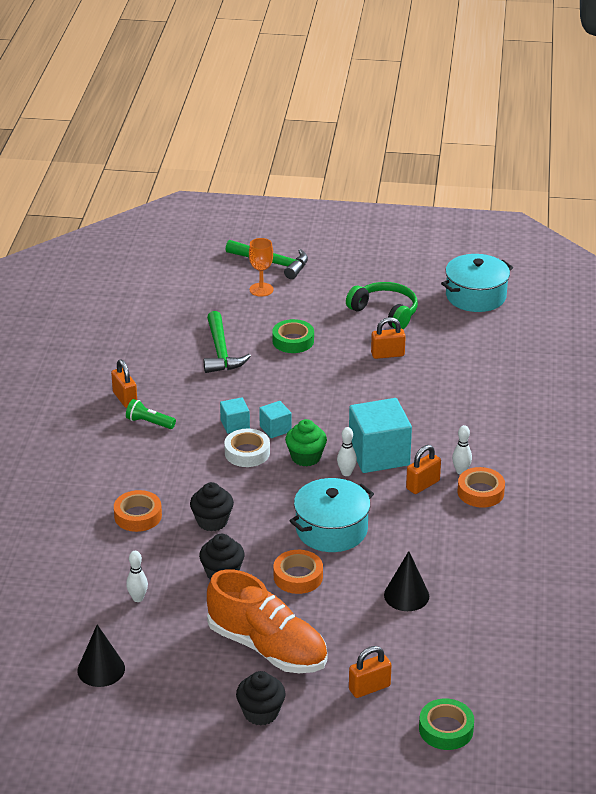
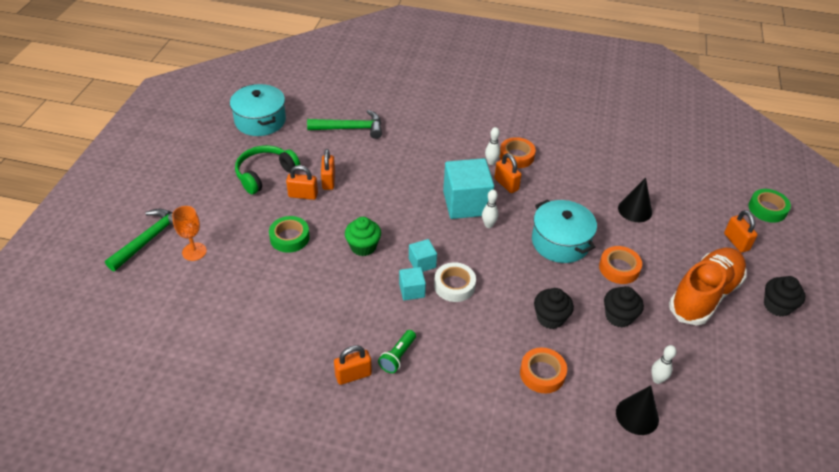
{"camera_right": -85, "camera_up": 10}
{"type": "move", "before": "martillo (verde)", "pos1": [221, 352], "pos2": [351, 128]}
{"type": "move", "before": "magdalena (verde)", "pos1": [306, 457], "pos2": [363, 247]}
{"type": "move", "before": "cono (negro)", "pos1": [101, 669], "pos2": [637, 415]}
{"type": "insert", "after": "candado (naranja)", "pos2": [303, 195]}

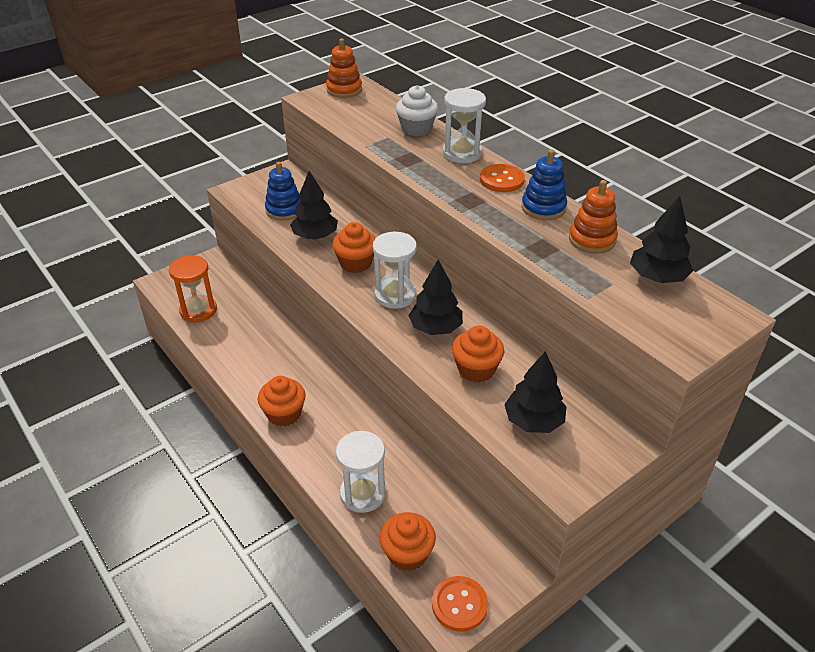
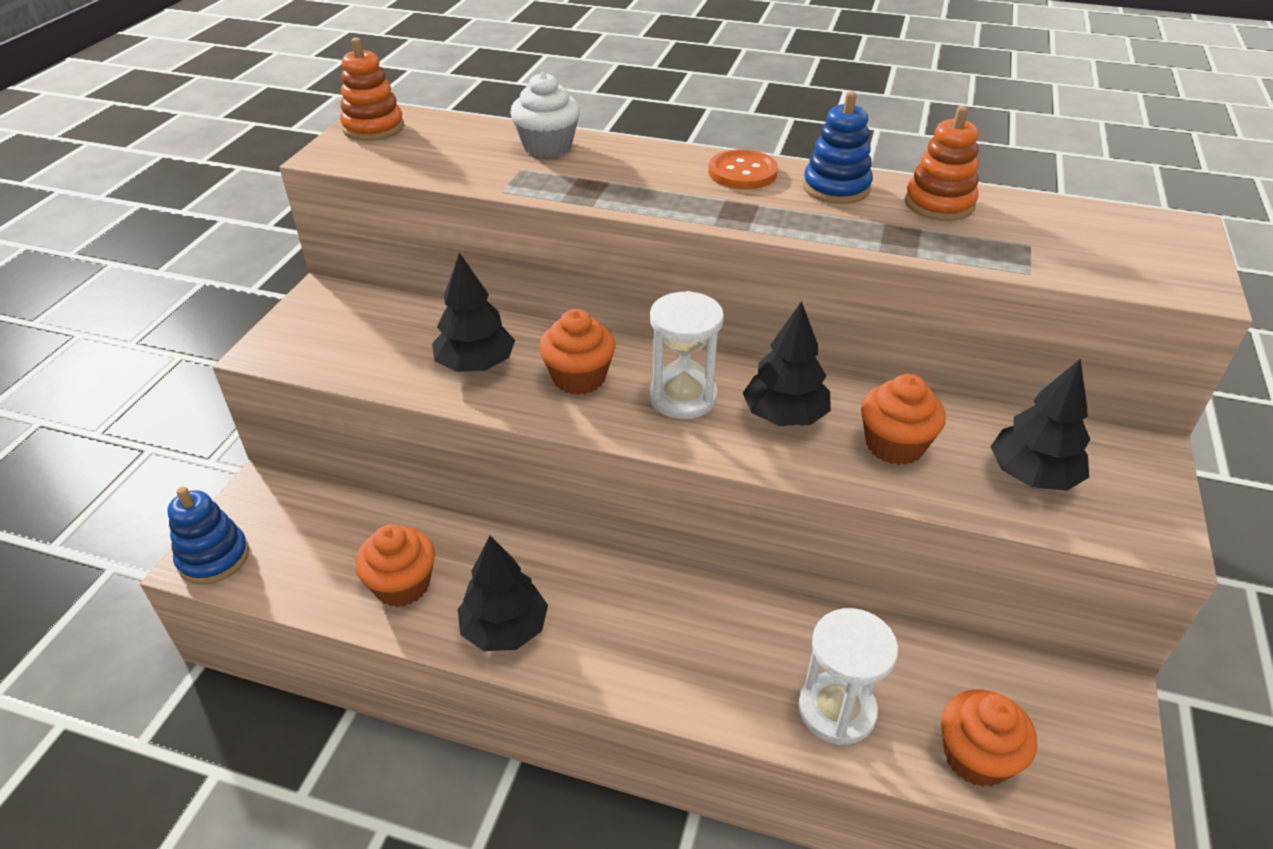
{"camera_right": -35, "camera_up": 0}
{"type": "delete", "before": "reloj de arena (blanco)", "pos1": [462, 153]}
{"type": "move", "before": "juguete apilable (azul)", "pos1": [284, 210], "pos2": [214, 558]}
{"type": "move", "before": "árbol (negro)", "pos1": [657, 278], "pos2": [505, 629]}
{"type": "delete", "before": "reloj de arena (naranja)", "pos1": [198, 310]}
{"type": "move", "before": "magdalena (naranja)", "pos1": [284, 414], "pos2": [402, 585]}
{"type": "delete", "before": "botón (naranja)", "pos1": [459, 604]}

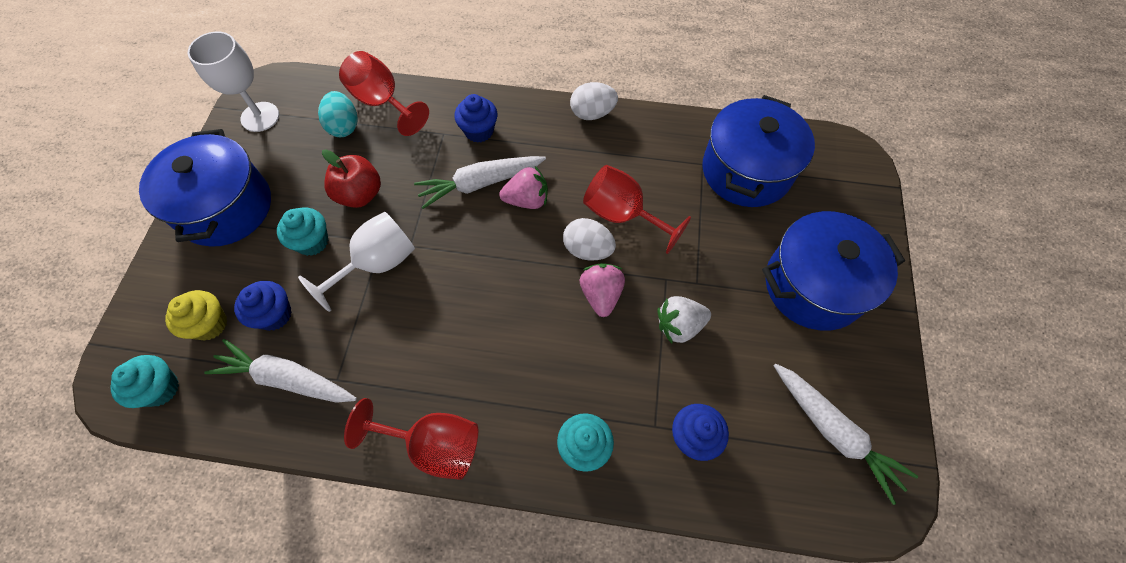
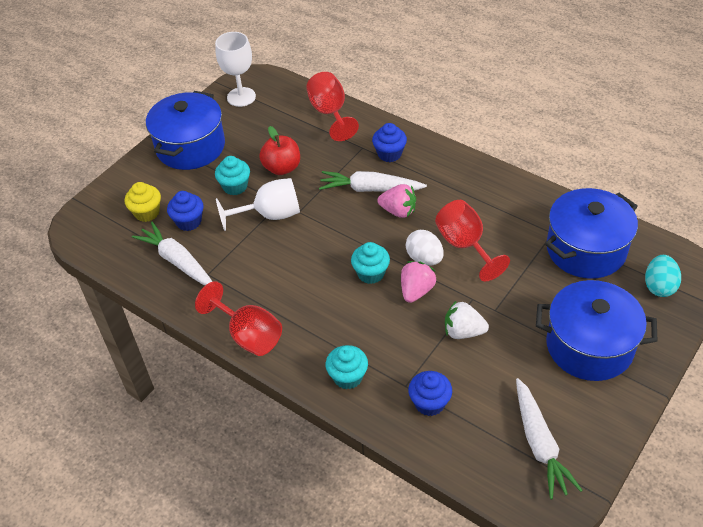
{"camera_right": 30, "camera_up": -15}
{"type": "delete", "before": "huevo (blanco)", "pos1": [592, 113]}
{"type": "move", "before": "huevo (turquesa)", "pos1": [344, 126], "pos2": [659, 286]}
{"type": "move", "before": "magdalena (turquesa)", "pos1": [160, 388], "pos2": [371, 273]}

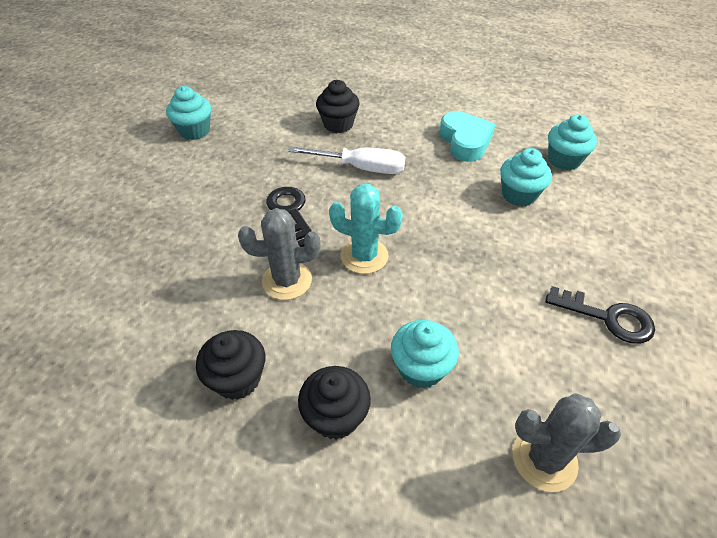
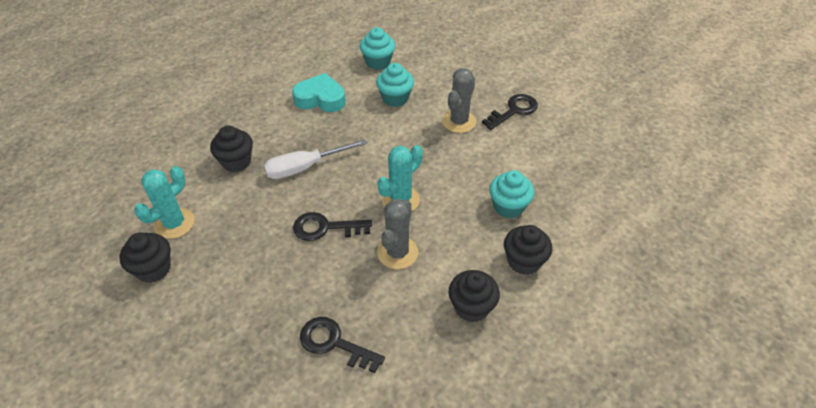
{"camera_right": -65, "camera_up": 0}
{"type": "recolor", "before": "magdalena (turquesa)", "after": "magdalena (negro)", "pos1": [194, 131], "pos2": [153, 269]}
{"type": "rotate", "before": "destornillador (blanco)", "pos1": [361, 168], "pos2": [305, 167], "turn": -150}
{"type": "move", "before": "cactus (gris)", "pos1": [544, 459], "pos2": [459, 121]}
{"type": "insert", "after": "cactus (turquesa)", "pos2": [174, 223]}
{"type": "insert", "after": "llave (negro)", "pos2": [334, 343]}

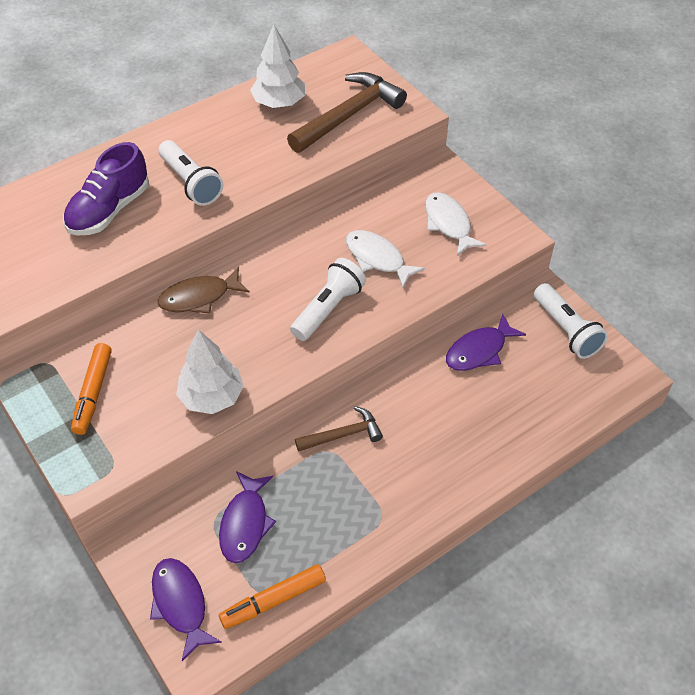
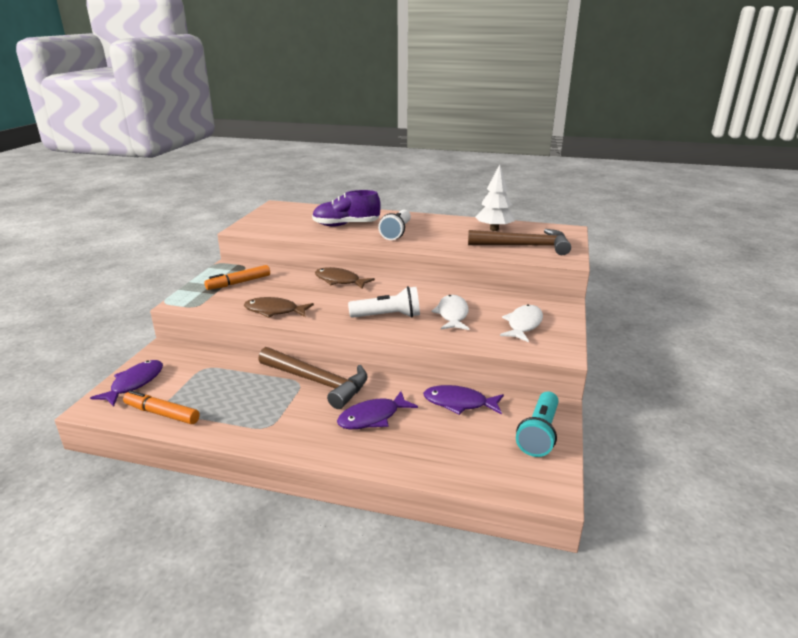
{"camera_right": 50, "camera_up": -25}
{"type": "recolor", "before": "lámpara de mano (blanco)", "after": "lámpara de mano (turquesa)", "pos1": [566, 330], "pos2": [539, 434]}
{"type": "replace", "before": "árbol (blanco)", "after": "pez (marrón)", "pos1": [212, 397], "pos2": [274, 311]}
{"type": "resize", "before": "martillo (marrón)", "pos1": [343, 435], "pos2": [317, 382], "scale": 1.79}
{"type": "move", "before": "pez (morado)", "pos1": [245, 523], "pos2": [372, 417]}

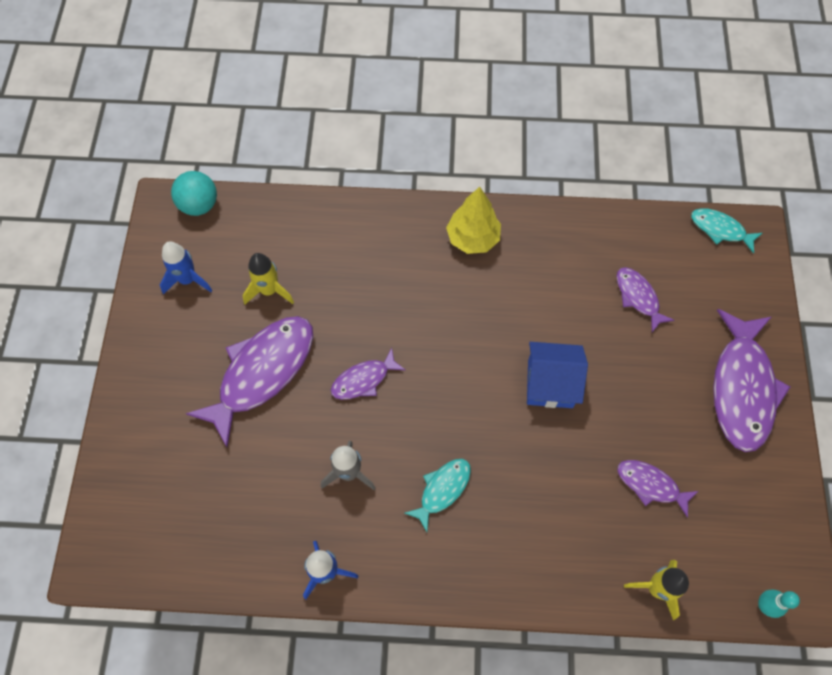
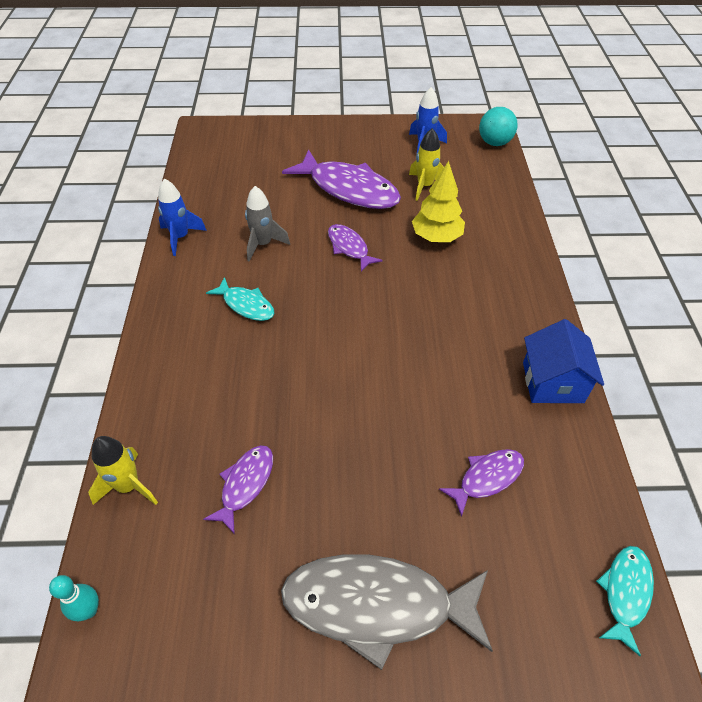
{"camera_right": 85, "camera_up": -15}
{"type": "move", "before": "árbol (amarillo)", "pos1": [473, 238], "pos2": [436, 237]}
{"type": "recolor", "before": "pez (morado)", "after": "pez (gris)", "pos1": [742, 388], "pos2": [377, 605]}
{"type": "move", "before": "casa (azul)", "pos1": [550, 384], "pos2": [552, 382]}

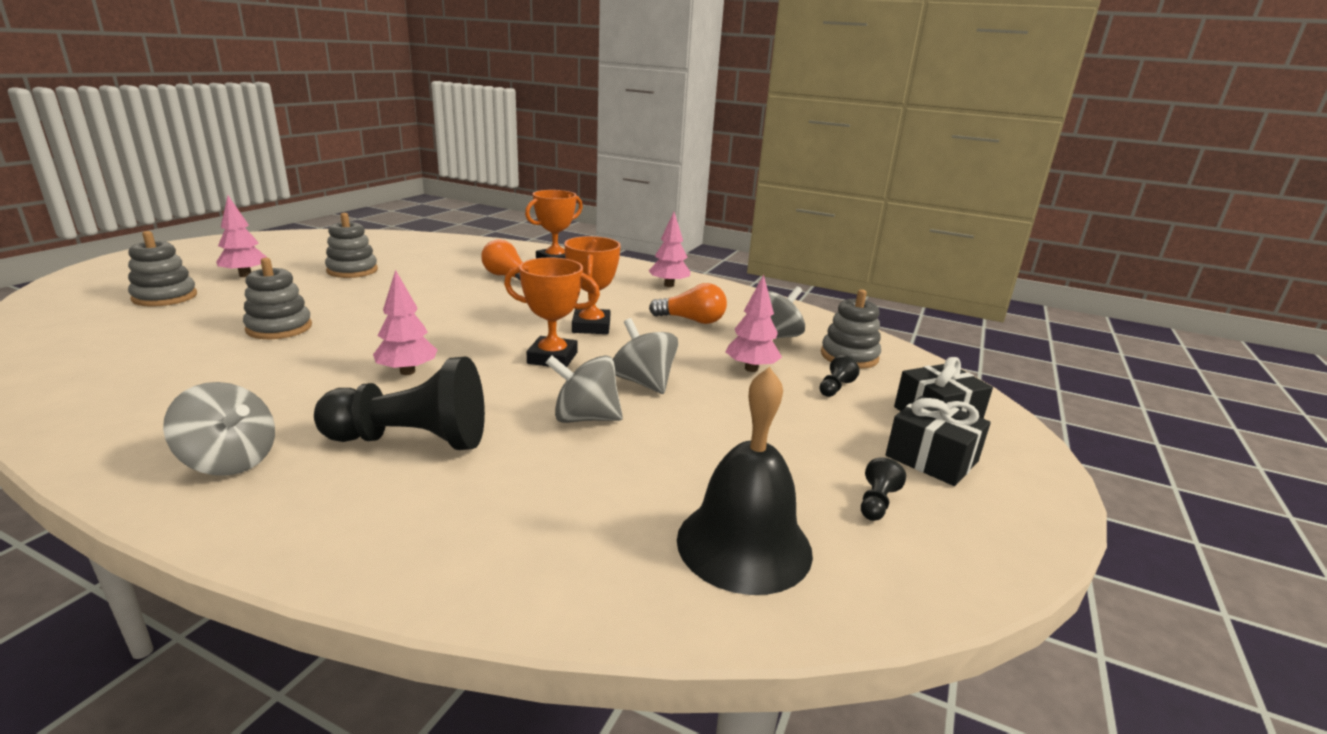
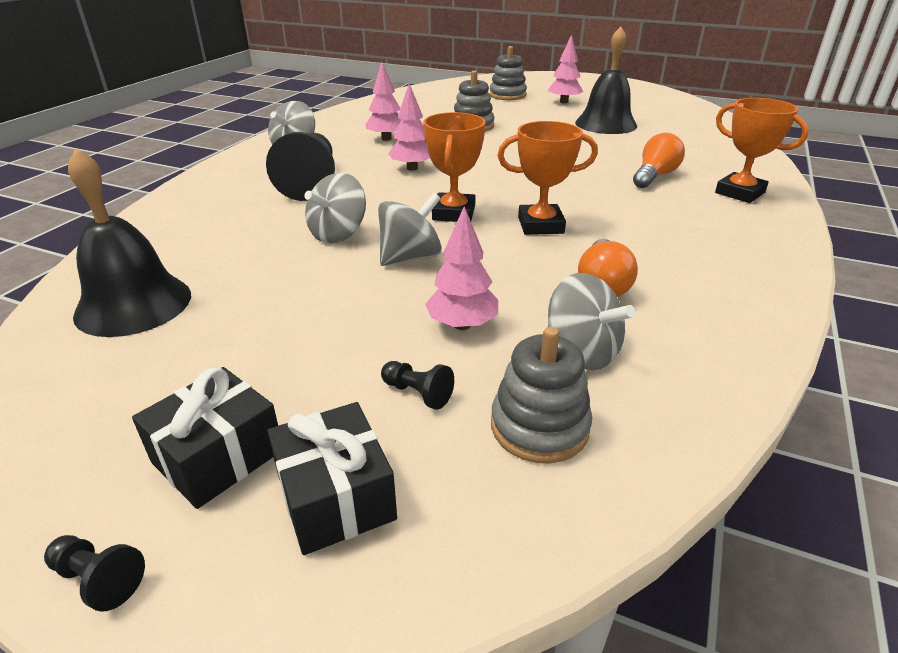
{"camera_right": 90, "camera_up": 10}
{"type": "move", "before": "árbol (rosa)", "pos1": [669, 285], "pos2": [386, 139]}
{"type": "replace", "before": "juguete apilable (gris)", "after": "campana (negro)", "pos1": [352, 270], "pos2": [606, 124]}
{"type": "rotate", "before": "peonza (gris)", "pos1": [585, 418], "pos2": [338, 234], "turn": -150}
{"type": "move", "before": "peón (negro)", "pos1": [876, 503], "pos2": [98, 579]}

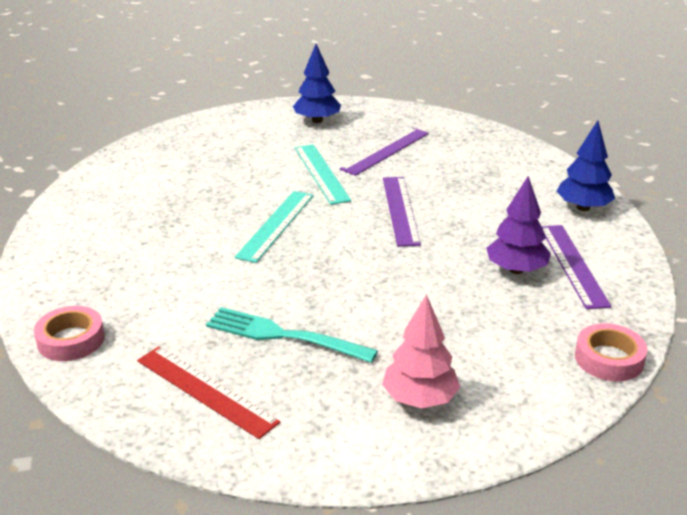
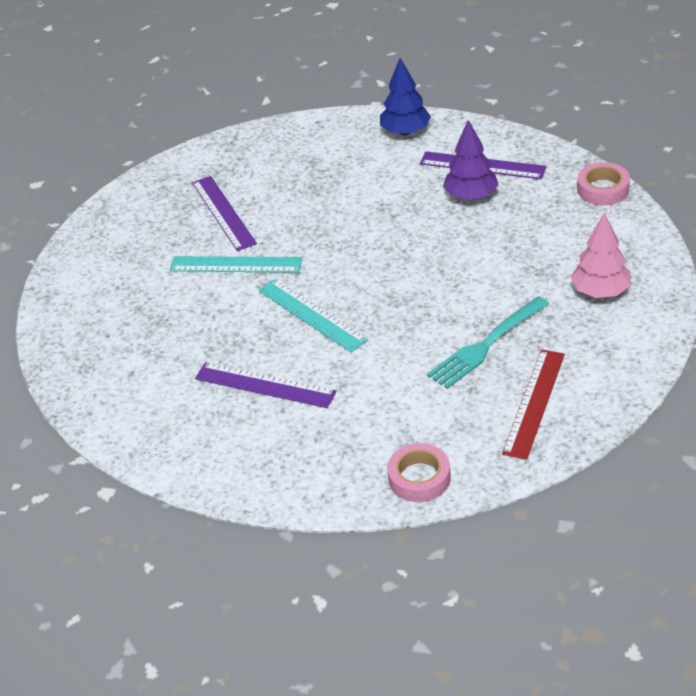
{"camera_right": -60, "camera_up": 10}
{"type": "delete", "before": "árbol (azul)", "pos1": [317, 121]}
{"type": "move", "before": "regla (morado)", "pos1": [400, 210], "pos2": [265, 385]}
{"type": "rotate", "before": "regla (rojo)", "pos1": [206, 390], "pos2": [534, 403], "turn": -45}

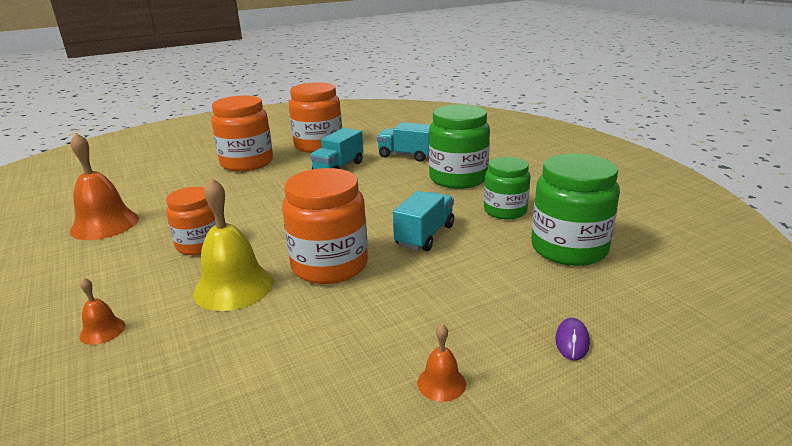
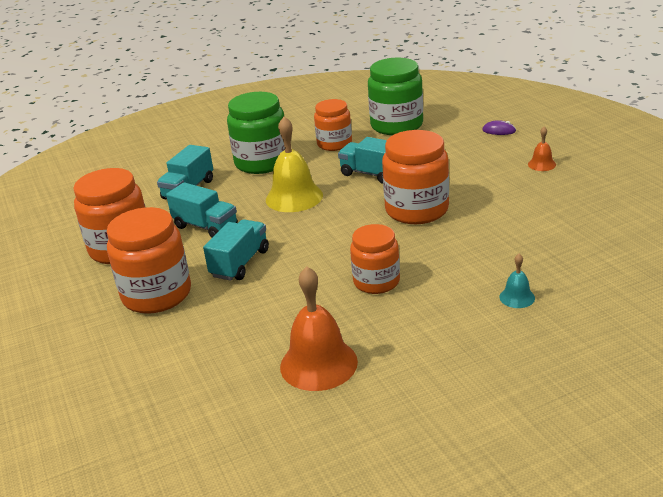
{"camera_right": -85, "camera_up": 5}
{"type": "recolor", "before": "tarro (verde)", "after": "tarro (naranja)", "pos1": [505, 211], "pos2": [334, 144]}
{"type": "move", "before": "campana (amarillo)", "pos1": [233, 287], "pos2": [294, 197]}
{"type": "recolor", "before": "campana (naranja)", "after": "campana (turquesa)", "pos1": [102, 330], "pos2": [517, 297]}
{"type": "insert", "after": "camión (turquesa)", "pos2": [240, 263]}

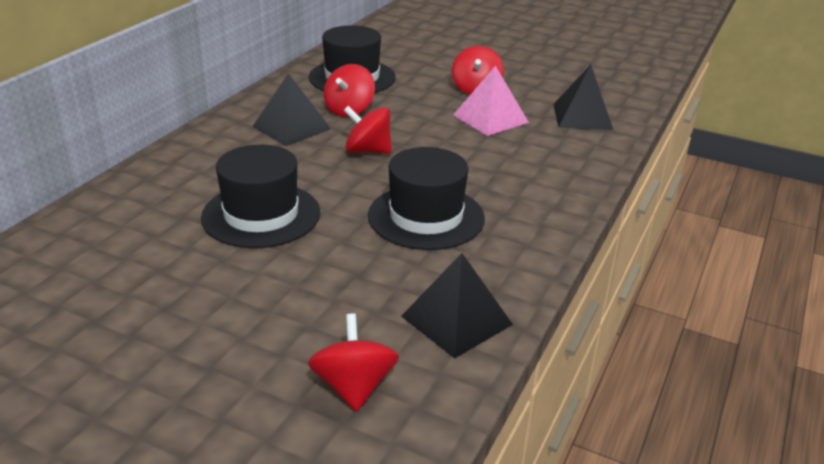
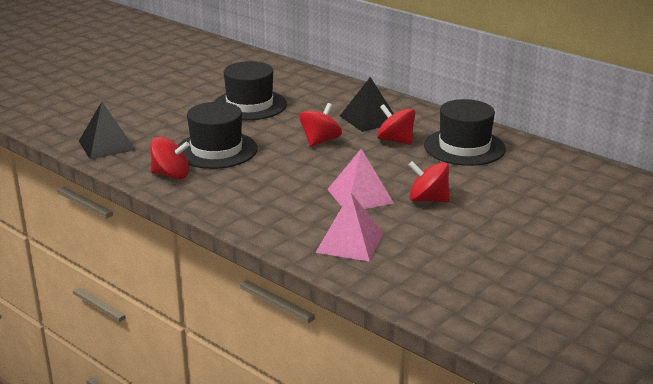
{"camera_right": 105, "camera_up": -5}
{"type": "recolor", "before": "pirámide (negro)", "after": "pirámide (rosa)", "pos1": [582, 116], "pos2": [350, 242]}
{"type": "move", "before": "peonza (rojo)", "pos1": [354, 386], "pos2": [171, 175]}

